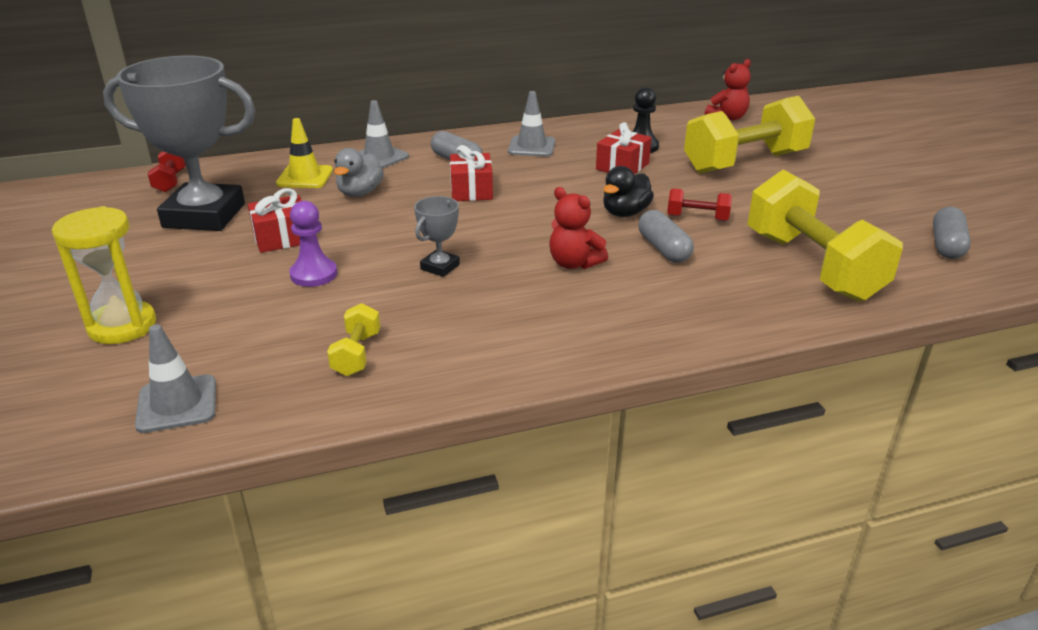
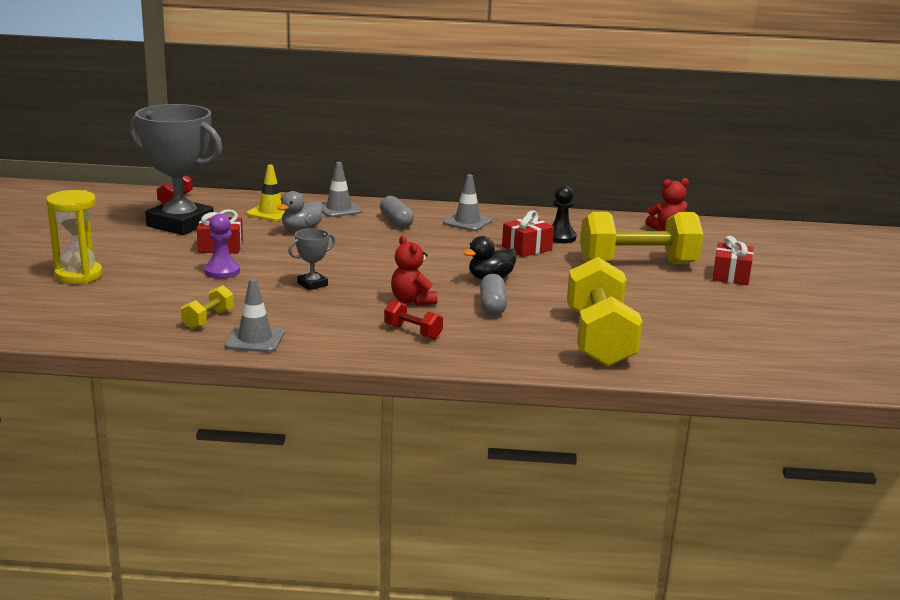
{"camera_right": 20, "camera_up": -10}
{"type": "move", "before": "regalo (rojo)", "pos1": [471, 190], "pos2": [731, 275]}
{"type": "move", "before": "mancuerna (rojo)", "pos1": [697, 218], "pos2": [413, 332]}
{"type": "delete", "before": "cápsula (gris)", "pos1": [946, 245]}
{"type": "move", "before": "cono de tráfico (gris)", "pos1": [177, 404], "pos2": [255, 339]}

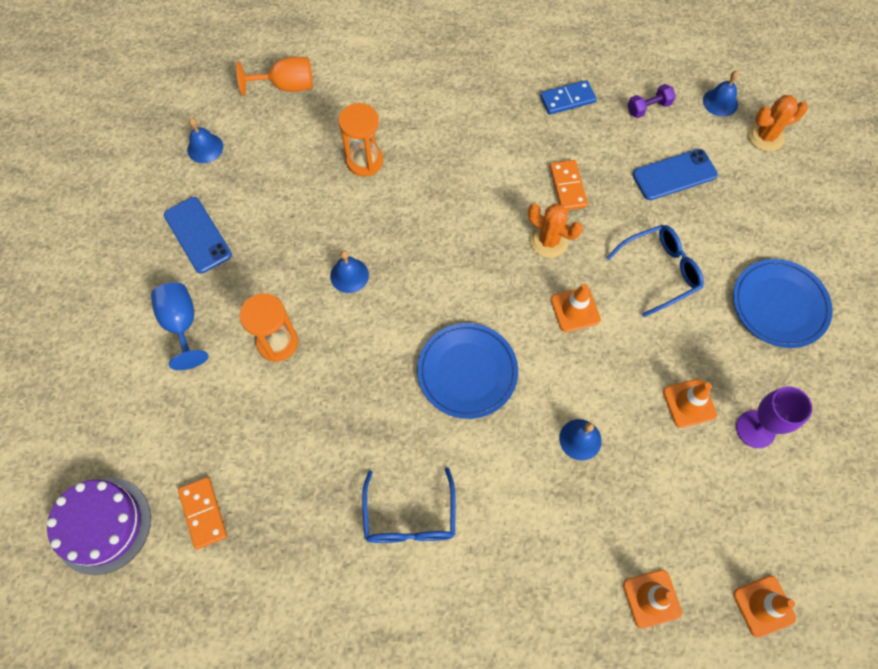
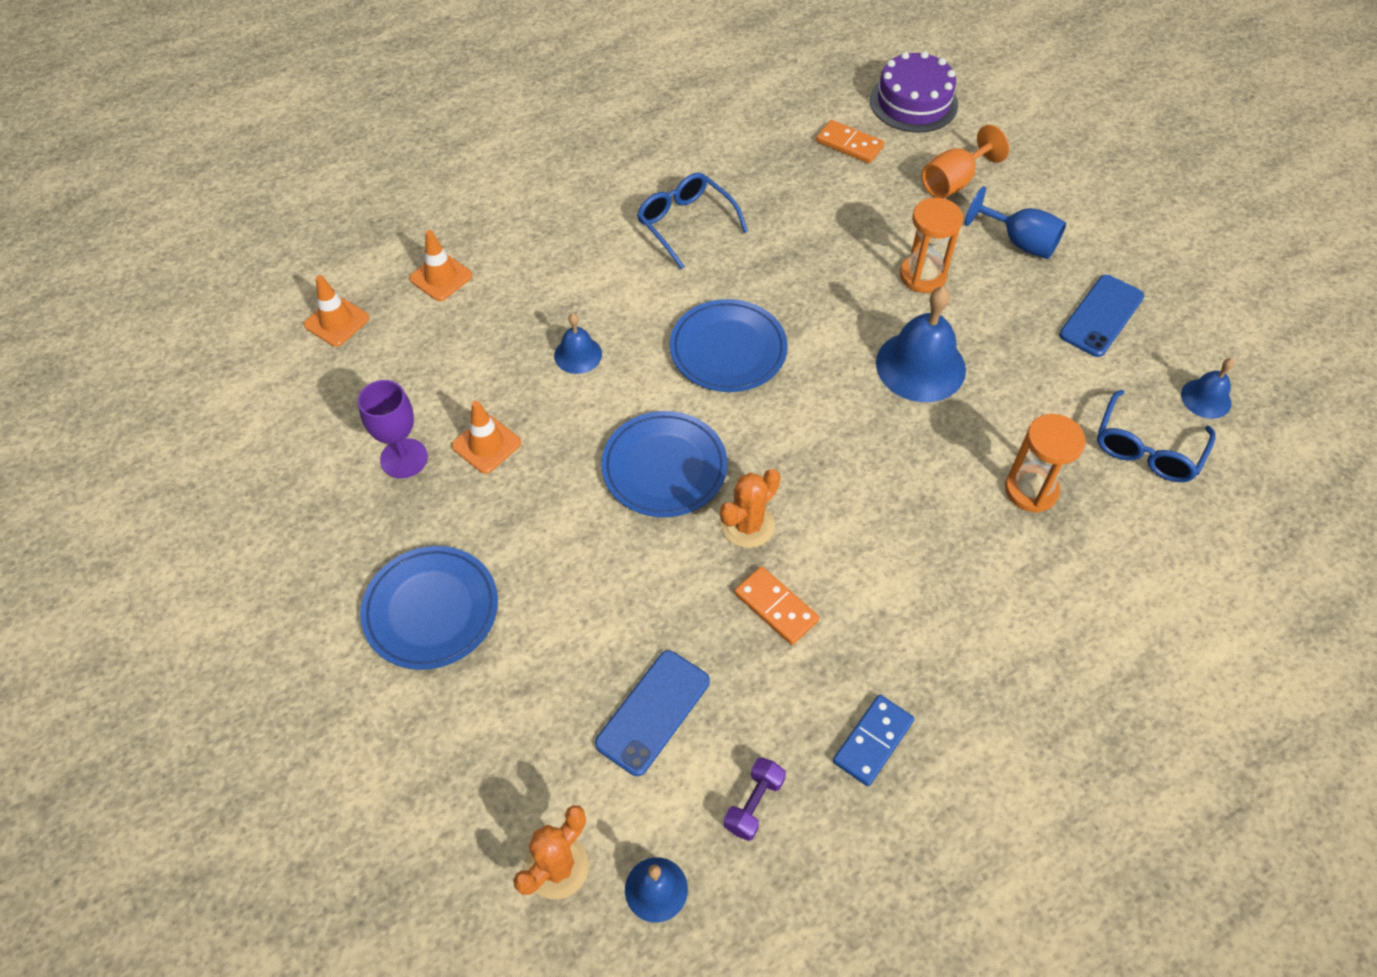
{"camera_right": 145, "camera_up": -10}
{"type": "move", "before": "copa (naranja)", "pos1": [286, 86], "pos2": [953, 182]}
{"type": "rotate", "before": "móvil (azul)", "pos1": [198, 235], "pos2": [1101, 316], "turn": -75}
{"type": "rotate", "before": "cactus (naranja)", "pos1": [549, 241], "pos2": [747, 525], "turn": -45}
{"type": "move", "before": "gafas (azul)", "pos1": [660, 271], "pos2": [1146, 449]}
{"type": "resize", "before": "campana (azul)", "pos1": [349, 275], "pos2": [920, 366], "scale": 1.86}
{"type": "replace", "before": "cono de tráfico (naranja)", "after": "plato (azul)", "pos1": [575, 309], "pos2": [664, 467]}

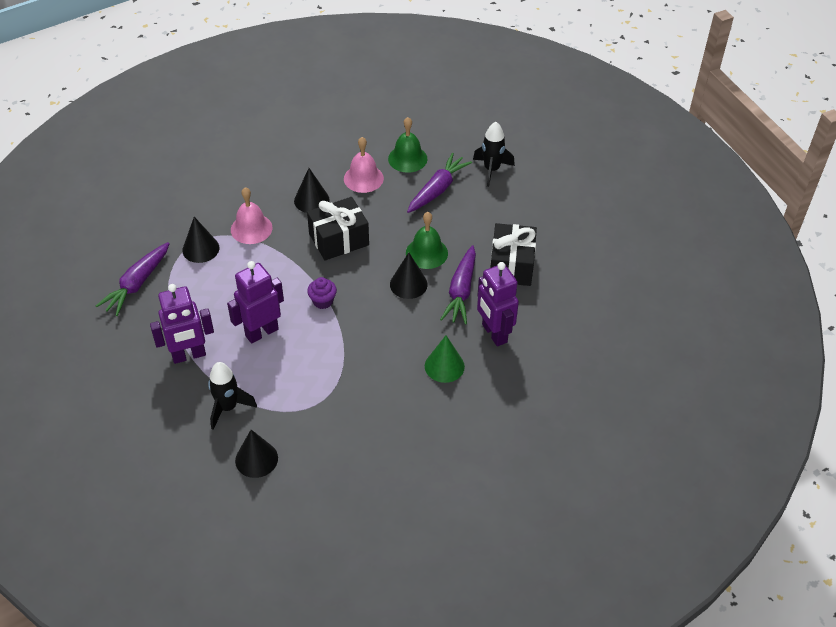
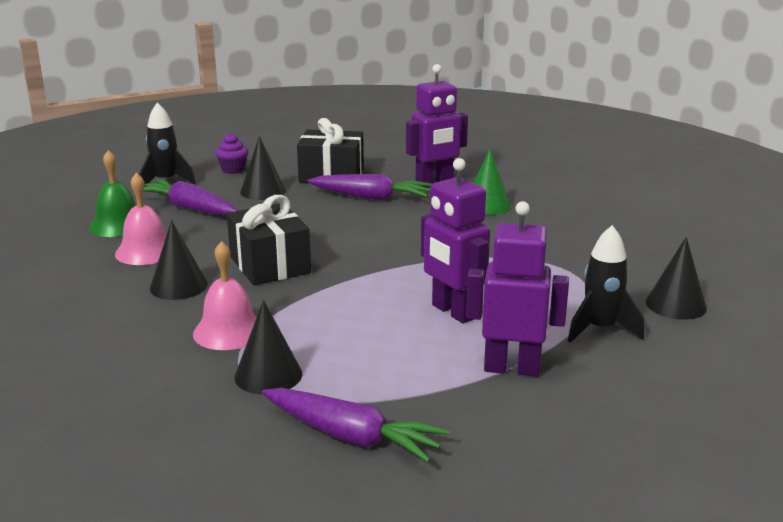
{"camera_right": -90, "camera_up": -25}
{"type": "delete", "before": "campana (verde)", "pos1": [426, 253]}
{"type": "move", "before": "cono (negro)", "pos1": [408, 284], "pos2": [263, 191]}
{"type": "move", "before": "magdalena (morado)", "pos1": [323, 301], "pos2": [233, 170]}
{"type": "rotate", "before": "robot (morado)", "pos1": [189, 355], "pos2": [512, 368], "turn": -60}

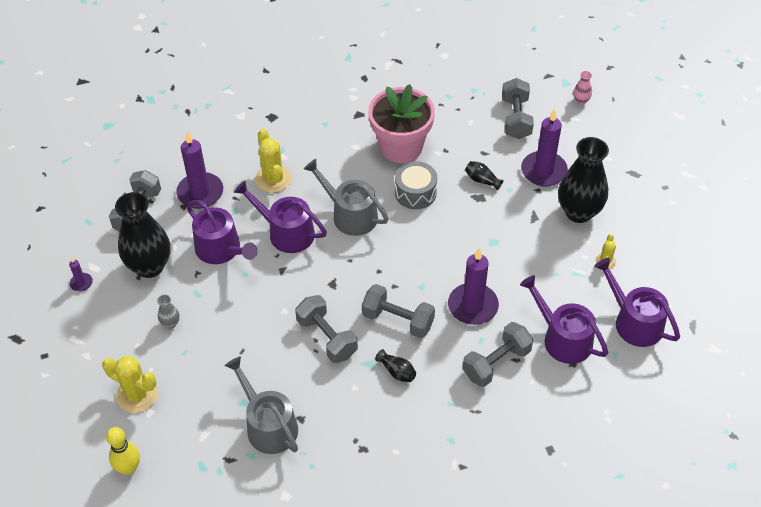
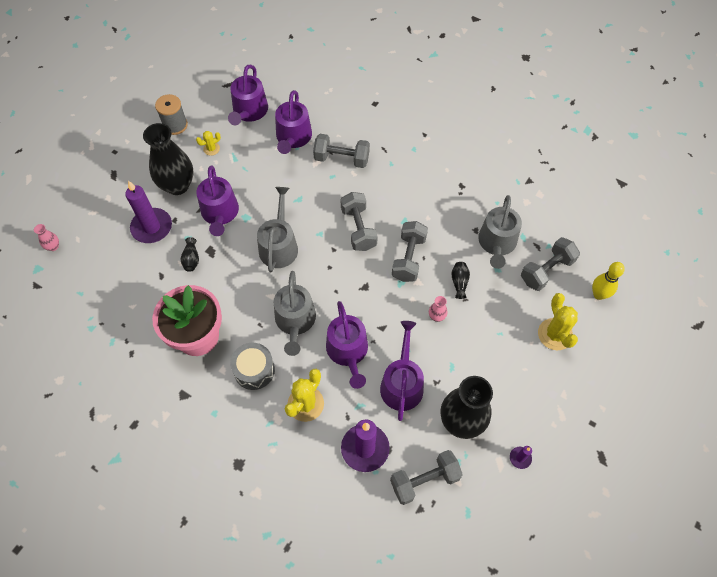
{"camera_right": -130, "camera_up": 10}
{"type": "move", "before": "mancuerna (gris)", "pos1": [516, 118], "pos2": [546, 270]}
{"type": "move", "before": "tambor (gris)", "pos1": [415, 193], "pos2": [254, 370]}
{"type": "delete", "before": "vela (morado)", "pos1": [473, 306]}
{"type": "delete", "before": "florero (gris)", "pos1": [170, 323]}
{"type": "move", "before": "florero (negro)", "pos1": [397, 371], "pos2": [459, 282]}
{"type": "insert", "after": "carrete (gris)", "pos2": [175, 125]}
{"type": "insert", "after": "regadera (morado)", "pos2": [220, 213]}
{"type": "insert", "after": "regadera (gris)", "pos2": [279, 245]}
{"type": "insert", "after": "florero (rosa)", "pos2": [436, 316]}

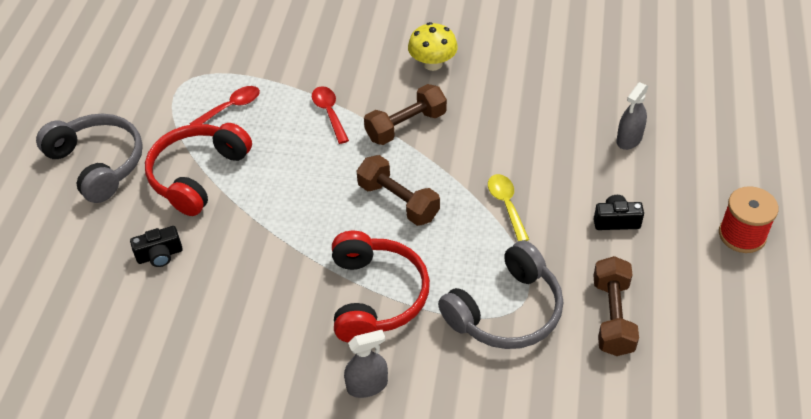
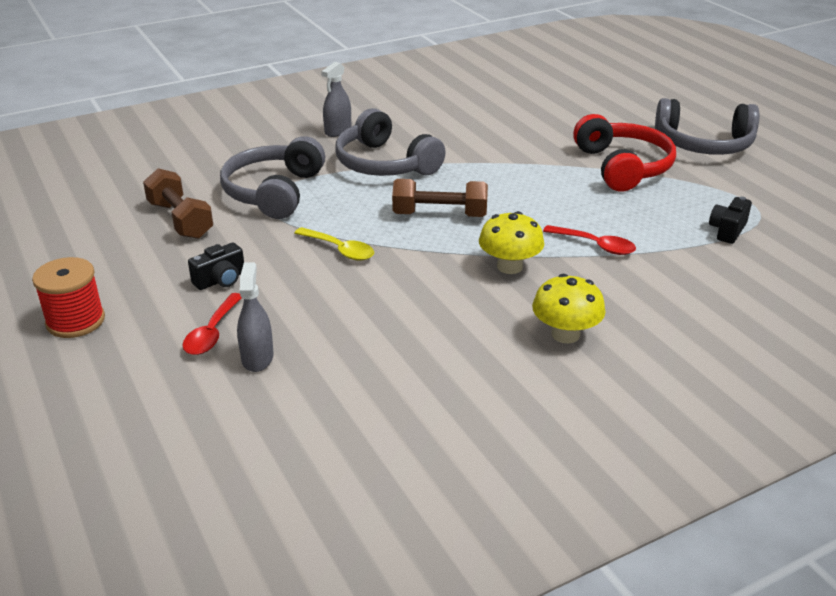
{"camera_right": 140, "camera_up": -15}
{"type": "replace", "before": "mancuerna (marrón)", "after": "seta (amarillo)", "pos1": [406, 126], "pos2": [509, 266]}
{"type": "move", "before": "cuchara (rojo)", "pos1": [231, 107], "pos2": [212, 333]}
{"type": "move", "before": "cámara (negro)", "pos1": [160, 255], "pos2": [727, 230]}
{"type": "recolor", "before": "auriculares (rojo)", "after": "auriculares (gris)", "pos1": [376, 296], "pos2": [385, 164]}

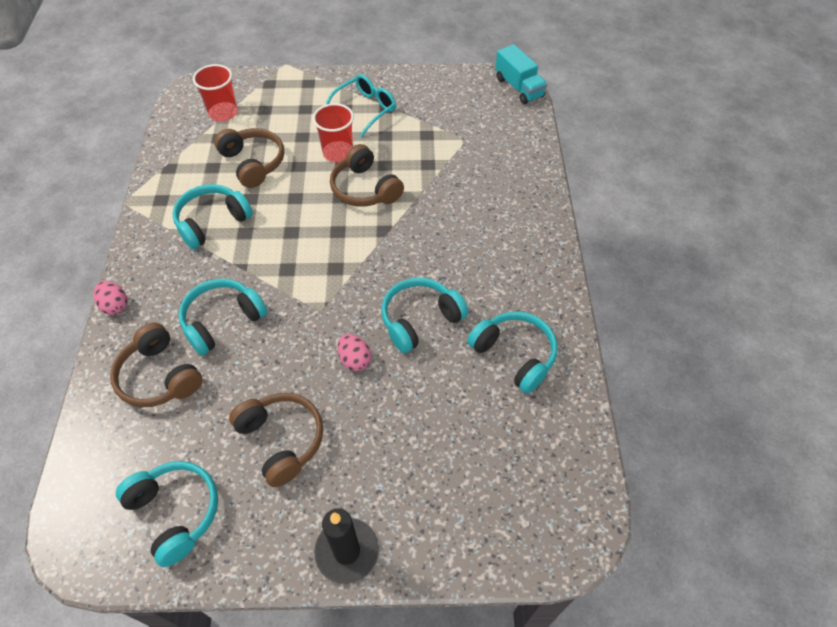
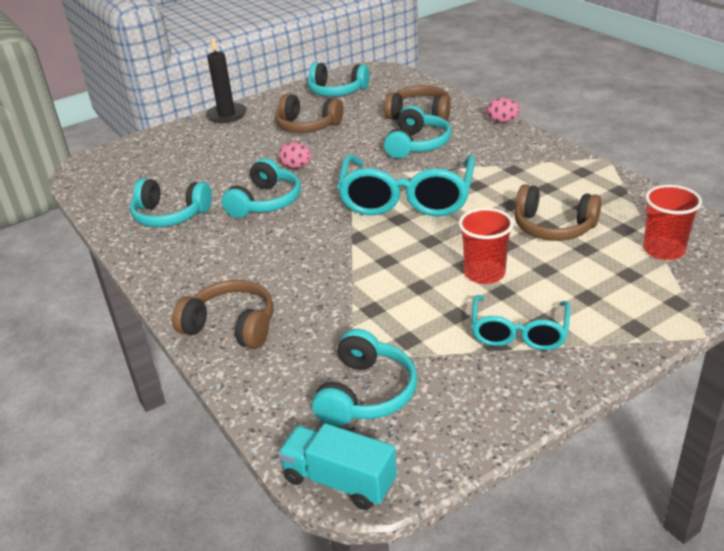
{"camera_right": 150, "camera_up": -20}
{"type": "move", "before": "auriculares (marrón)", "pos1": [365, 189], "pos2": [231, 326]}
{"type": "move", "before": "auriculares (turquesa)", "pos1": [212, 222], "pos2": [366, 393]}
{"type": "insert", "after": "gafas (turquesa)", "pos2": [406, 199]}

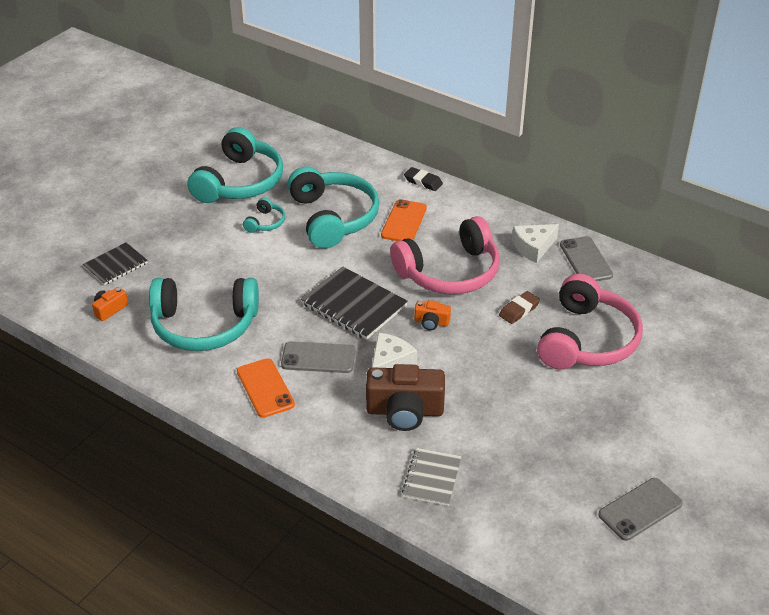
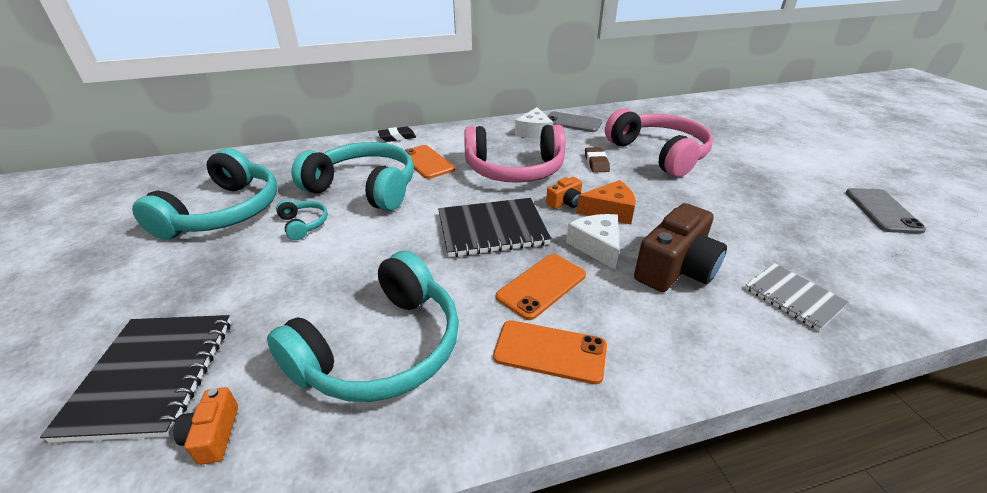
{"camera_right": -50, "camera_up": -5}
{"type": "rotate", "before": "auriculares (turquesa)", "pos1": [239, 182], "pos2": [224, 212], "turn": 45}
{"type": "rotate", "before": "auriculares (rosa)", "pos1": [449, 272], "pos2": [514, 169], "turn": 75}
{"type": "resize", "before": "cuaderno (negro)", "pos1": [115, 265], "pos2": [151, 376], "scale": 1.6}
{"type": "recolor", "before": "móvil (gris)", "after": "móvil (naranja)", "pos1": [318, 358], "pos2": [541, 286]}
{"type": "insert", "after": "queso (naranja)", "pos2": [610, 211]}

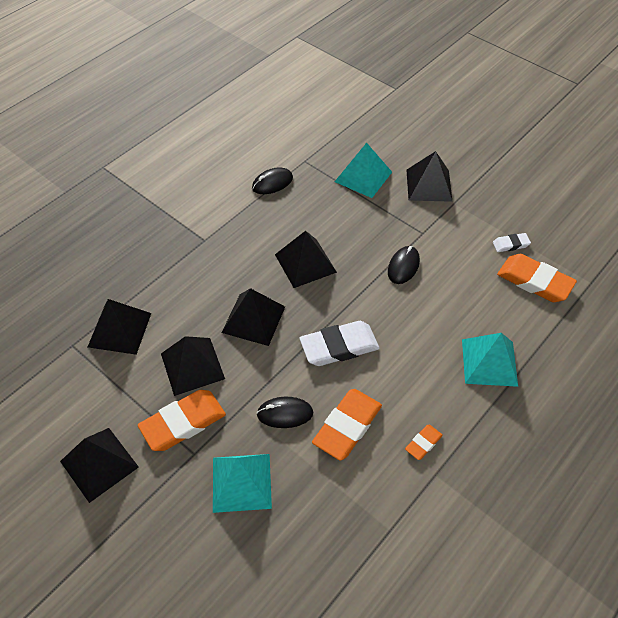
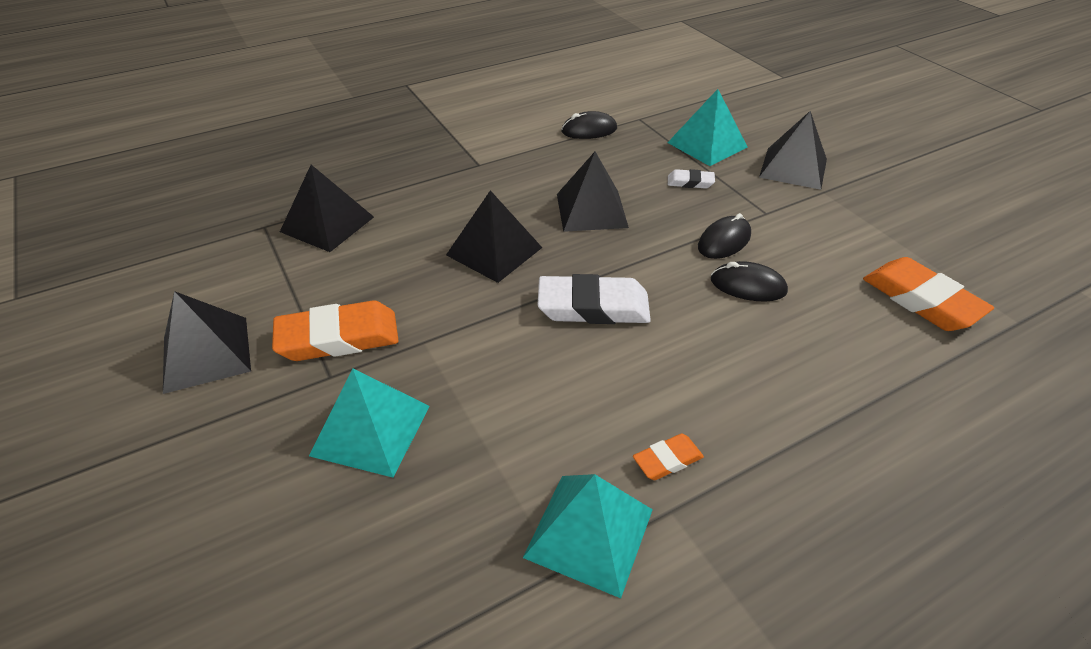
{"camera_right": 20, "camera_up": -10}
{"type": "move", "before": "goma de borrar (blanco)", "pos1": [510, 244], "pos2": [690, 182]}
{"type": "move", "before": "pirámide (turquesa)", "pos1": [489, 362], "pos2": [589, 533]}
{"type": "delete", "before": "pirámide (negro)", "pos1": [192, 366]}
{"type": "delete", "before": "goma de borrar (naranja)", "pos1": [347, 426]}
{"type": "move", "before": "ratón (negro)", "pos1": [285, 413], "pos2": [748, 286]}

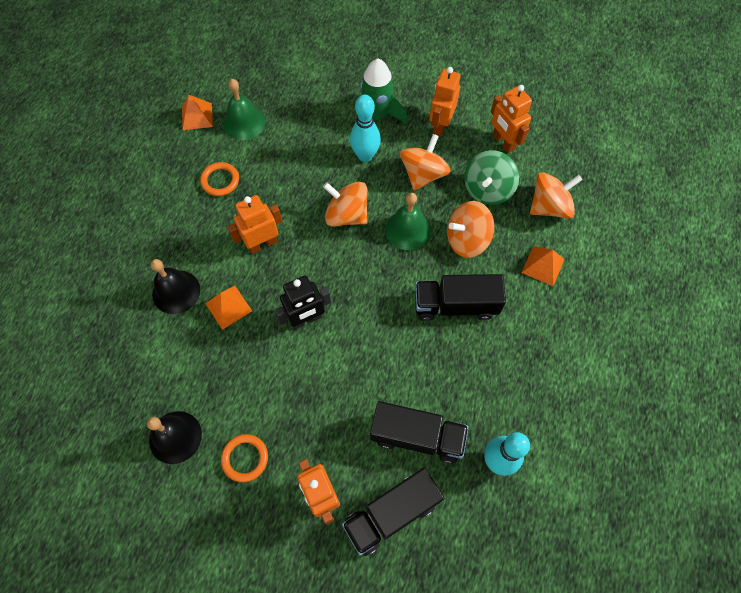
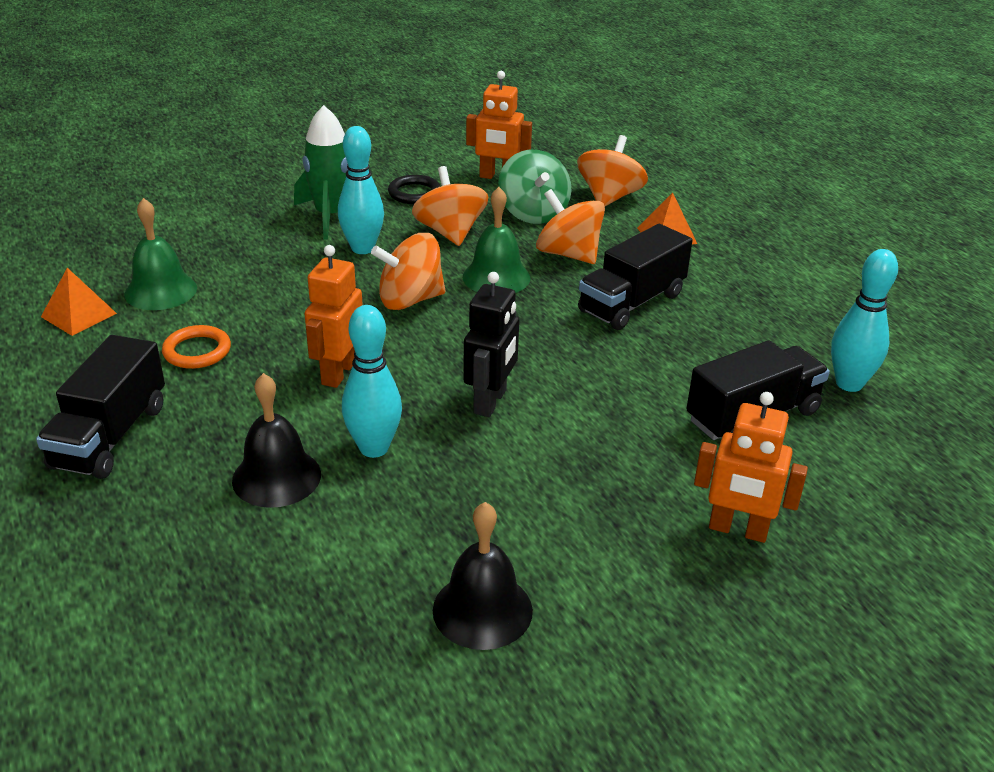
{"camera_right": -45, "camera_up": -30}
{"type": "replace", "before": "robot (naranja)", "after": "anillo (negro)", "pos1": [440, 125], "pos2": [414, 193]}
{"type": "rotate", "before": "peonza (naranja)", "pos1": [467, 240], "pos2": [568, 254], "turn": 105}
{"type": "replace", "before": "pirámide (naranja)", "after": "bolo (turquesa)", "pos1": [228, 307], "pos2": [374, 448]}
{"type": "delete", "before": "anillo (naranja)", "pos1": [245, 458]}
{"type": "move", "before": "camión (negro)", "pos1": [391, 513], "pos2": [110, 436]}

